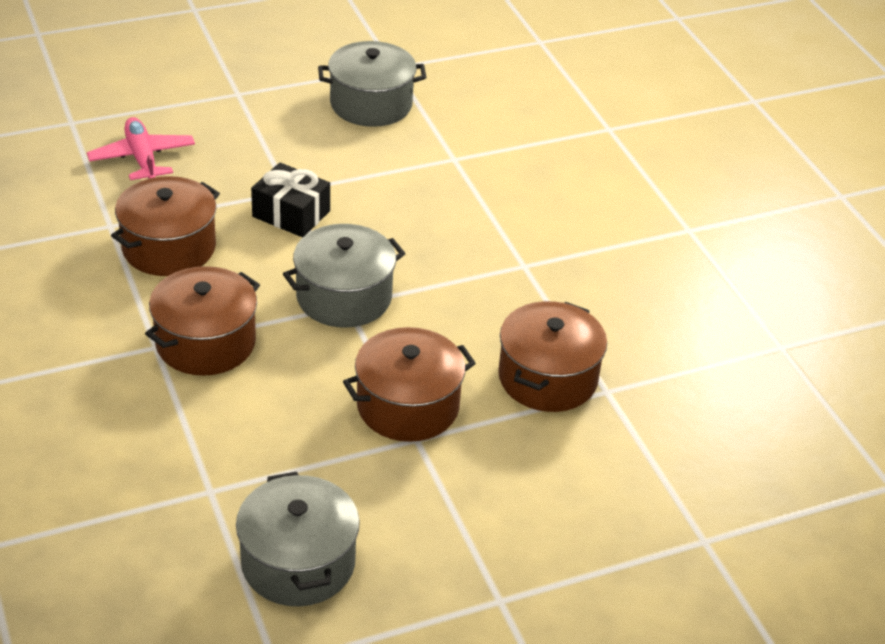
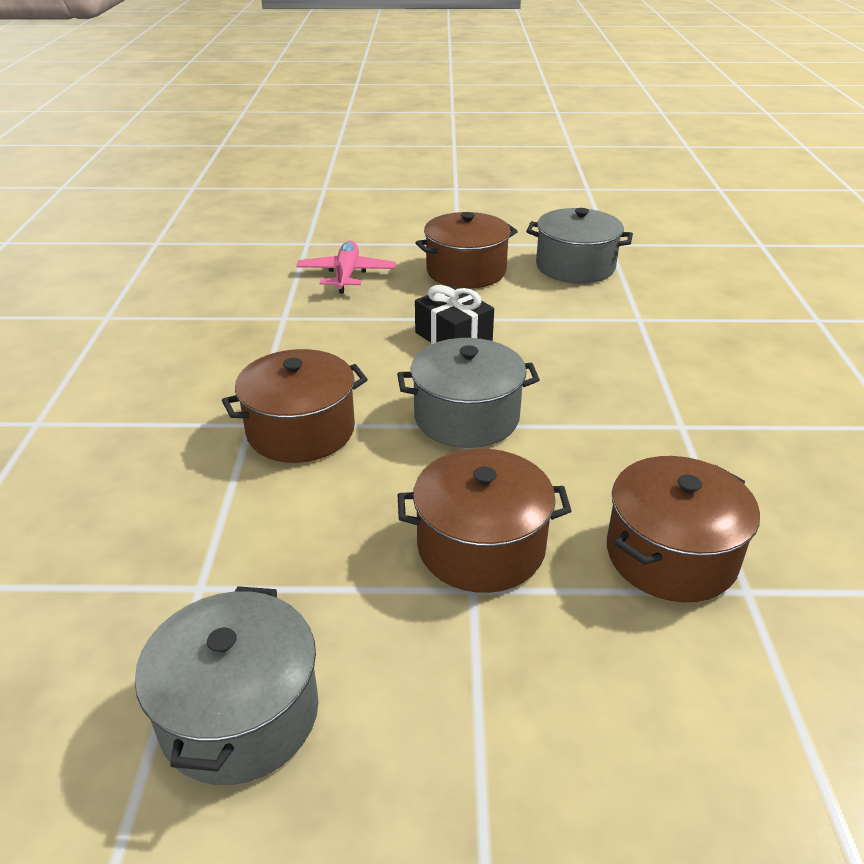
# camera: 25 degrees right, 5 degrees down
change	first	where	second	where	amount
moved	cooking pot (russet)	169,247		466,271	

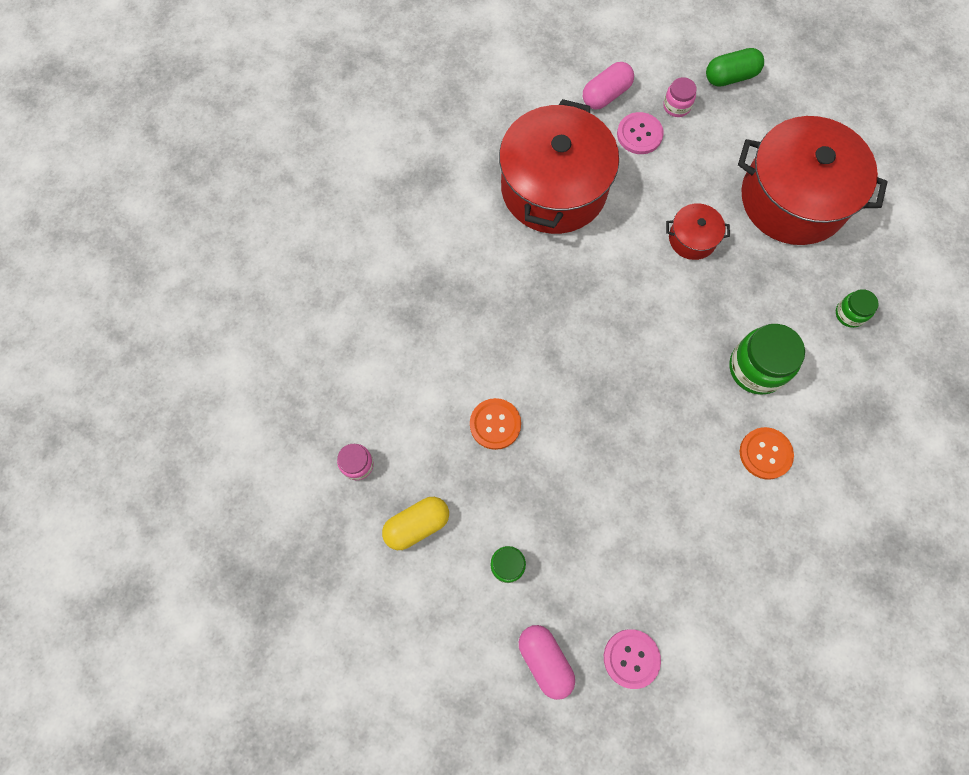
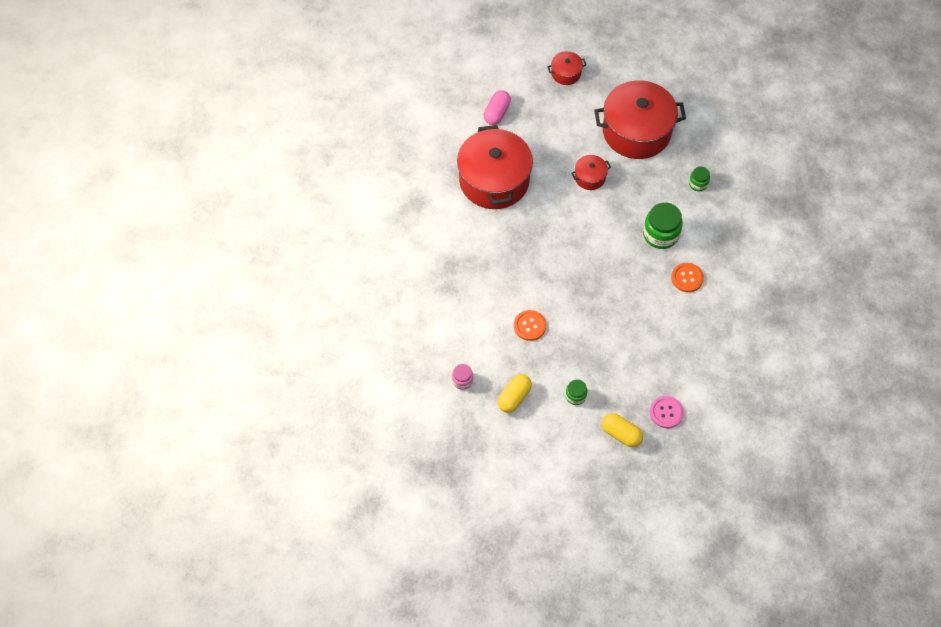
# camera: 25 degrees left, 10 degrees down
change	first	where	second	where	amount
replaced	pill shape (leaf-green)	730,77	cooking pot (scarlet)	566,73	
removed	jar (pink)	676,106			
removed	shirt button (pink)	639,134			
recoloured	pill shape (pink)	545,660	pill shape (yellow)	621,434	

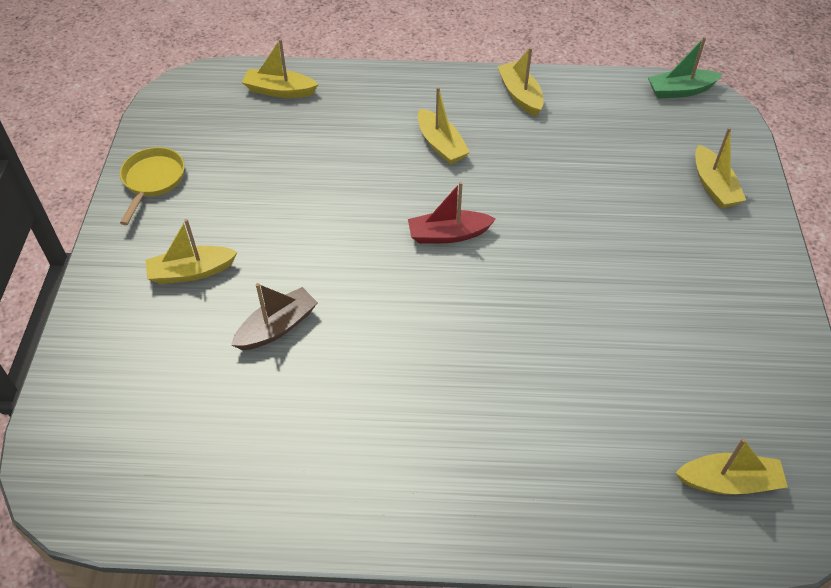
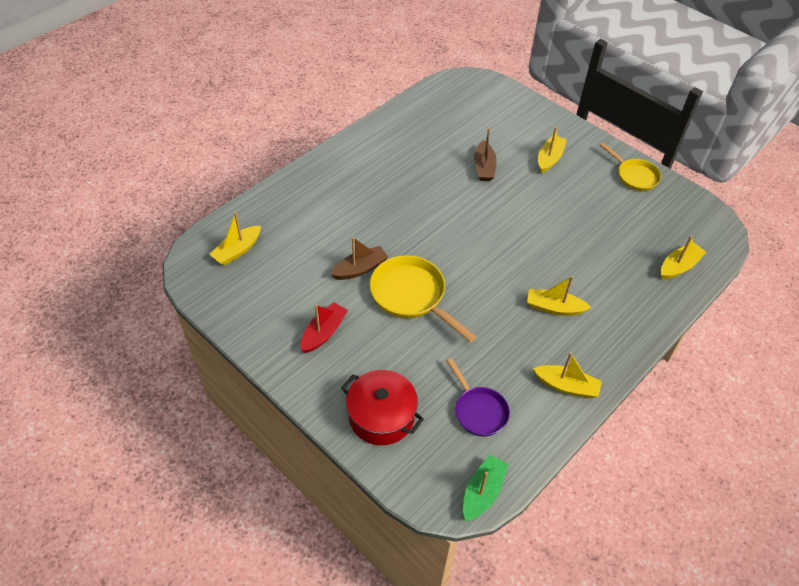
# camera: 130 degrees right, 0 degrees up
change	first	where	second	where	amount
replaced	toy boat (yellow)	713,186	cooking pot (scarlet)	381,416	
moved	toy boat (scarlet)	448,234		324,333	
added			toy boat (russet)	360,269	
added			frying pan (yellow)	411,296	
added			frying pan (violet)	479,411	

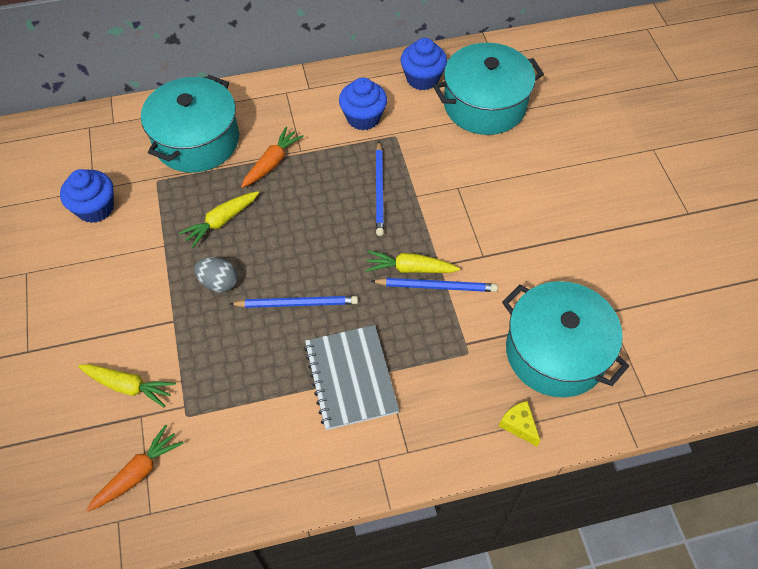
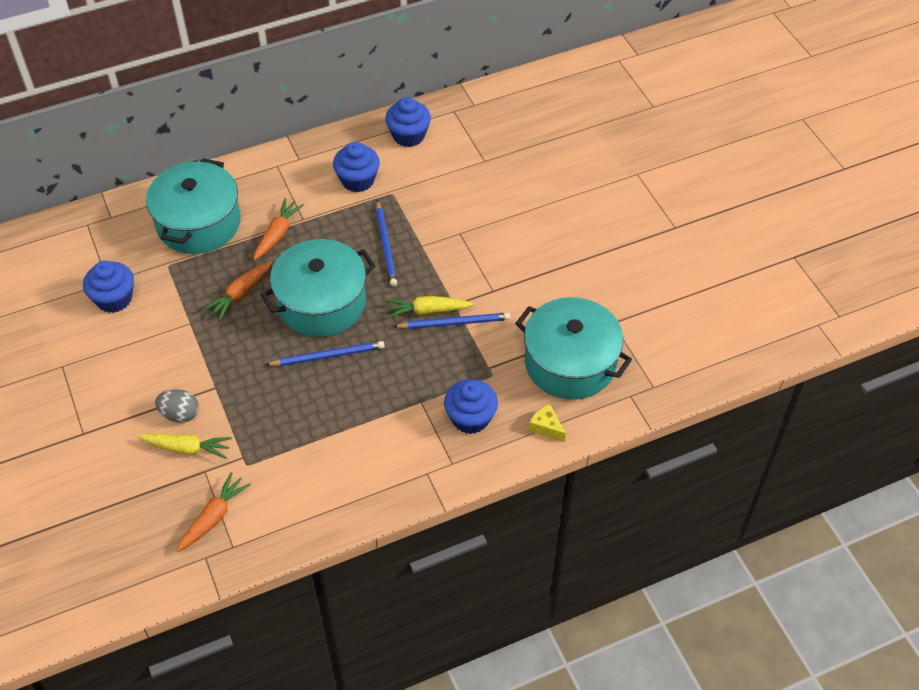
# camera: 10 degrees left, 5 degrees down
change	first	where	second	where	amount
moved	cooking pot (aqua)	484,105		321,303	
recoloured	carrot (yellow)	221,221	carrot (bright orange)	240,294	
moved	egg (ash-grey)	219,283		180,414	
removed	notepad (ash-grey)	351,378			
added			fairy cake (cobalt)	470,418	

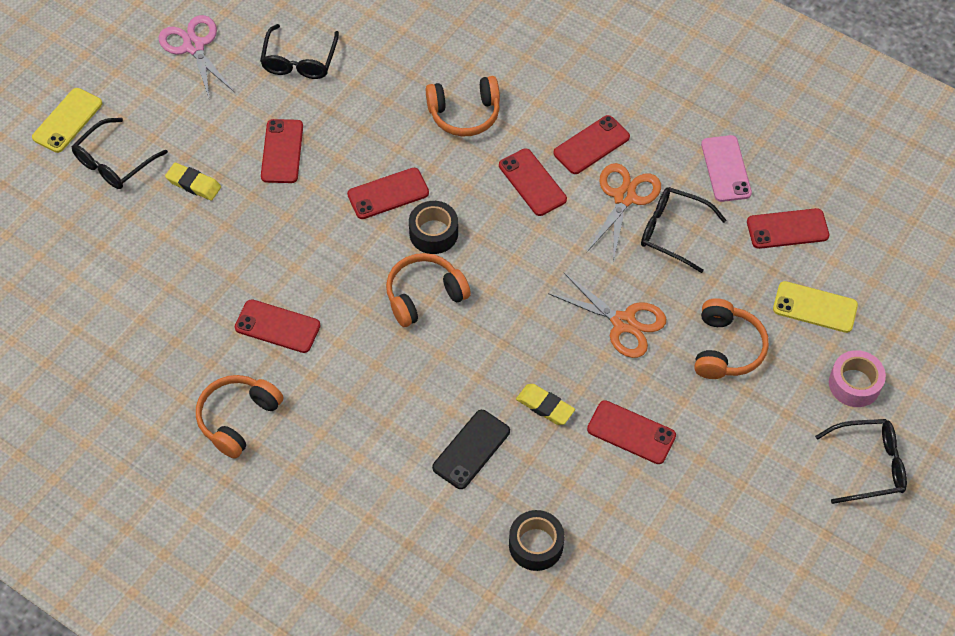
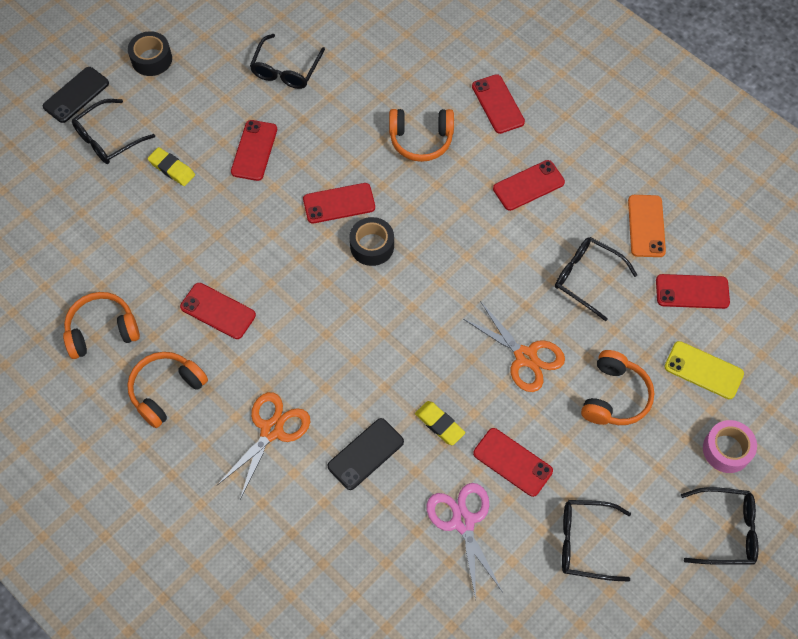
# camera: 10 degrees right, 5 degrees up
change	first	where	second	where	amount
moved	pair of scissors (pink)	194,46		463,522	
recoloured	smartphone (yellow)	67,120	smartphone (ebony)	76,95	
recoloured	smartphone (pink)	726,169	smartphone (bright orange)	646,226	
moved	smartphone (scarlet)	532,182		498,104	
moved	pair of scissors (bright orange)	624,197		271,430	
moved	headphones (bright orange)	424,295		102,331	
moved	sticky tape (ebony)	536,545		152,59	
added			eyeglasses (ebony)	585,542	

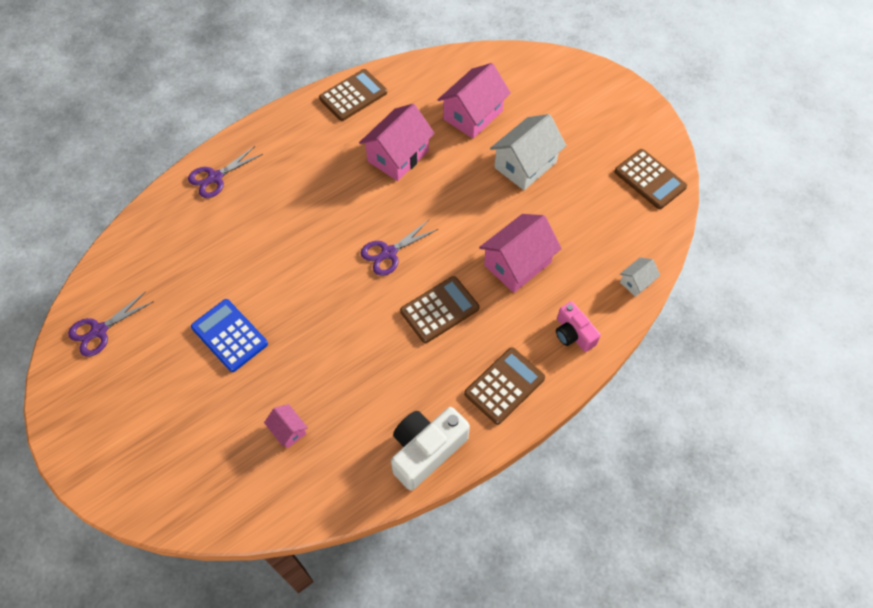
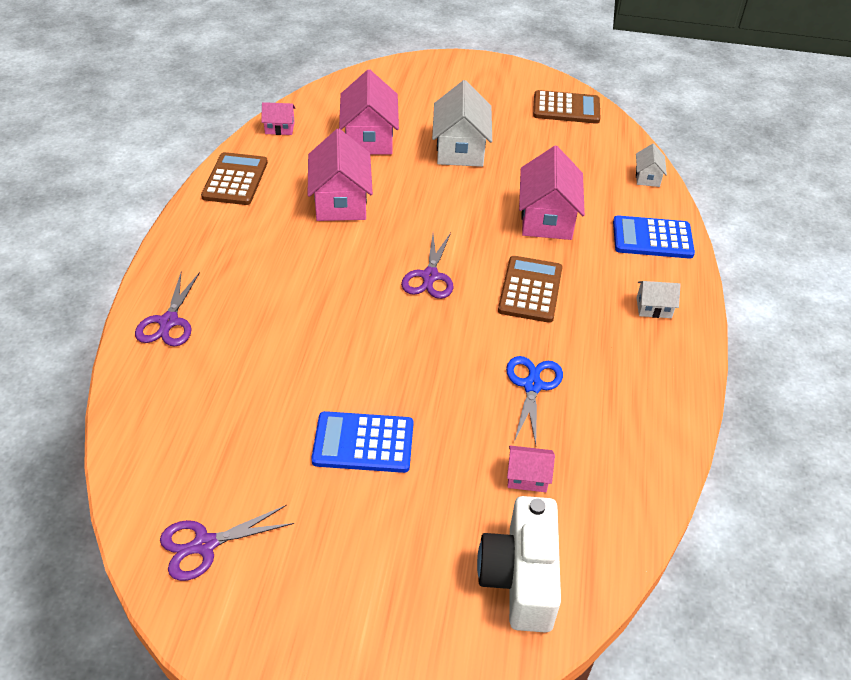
# camera: 45 degrees left, 15 degrees down
change	first	where	second	where	amount
turned	pair of scissors (violet)	99,331		205,545	60 degrees clockwise
replaced	photo camera (pink)	573,334	calculator (cobalt)	652,238	
replaced	calculator (russet)	504,385	toy house (snow-white)	653,308	
moved	photo camera (snow-white)	426,450		520,577	
added			toy house (pink)	279,128	
added			pair of scissors (cobalt)	532,386	

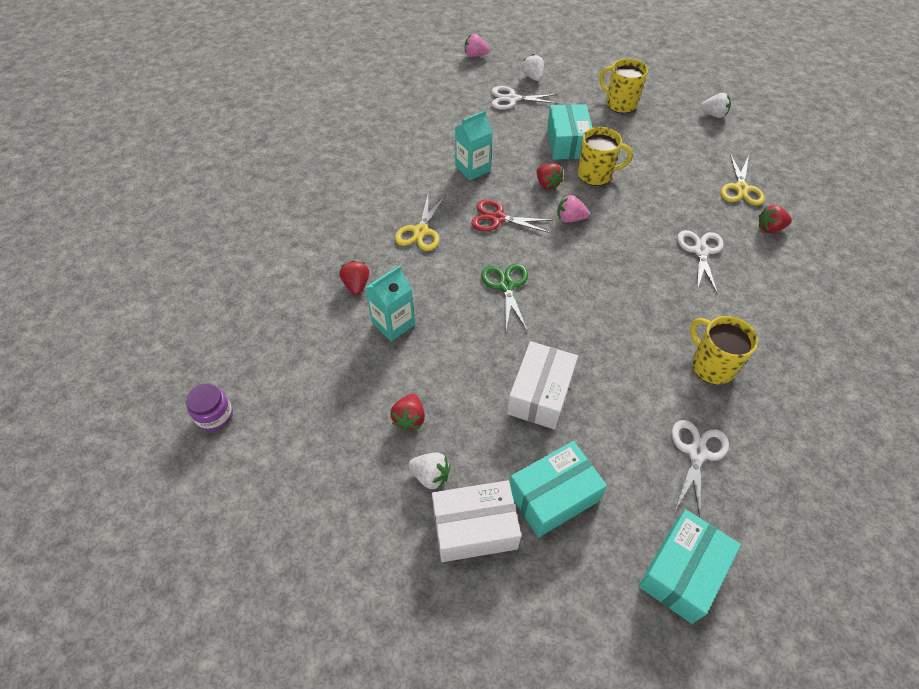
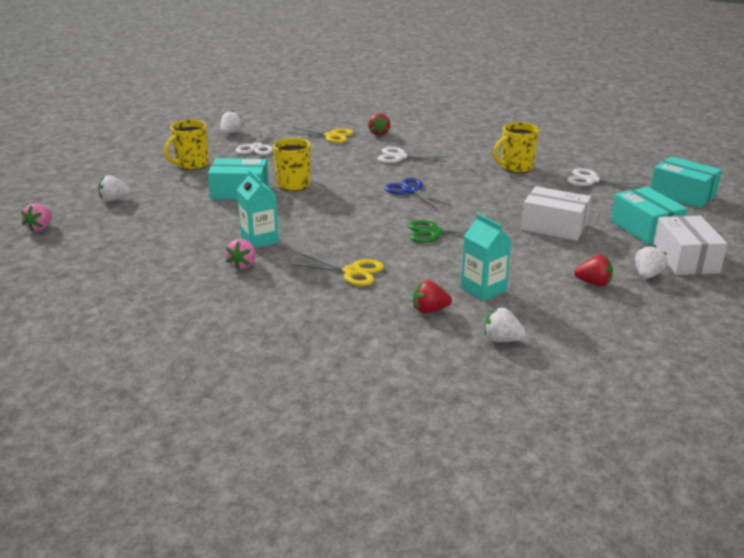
# camera: 85 degrees left, 25 degrees down
change	first	where	second	where	amount
moved	pair of scissors (snow-white)	512,99		256,147	
removed	toy strawberry (scarlet)	547,184			
moved	toy strawberry (pink)	570,219		243,265	
removed	pair of scissors (scarlet)	497,218			
removed	jar (violet)	215,415			
added			pair of scissors (cobalt)	410,191	
added			toy strawberry (snow-white)	502,340	

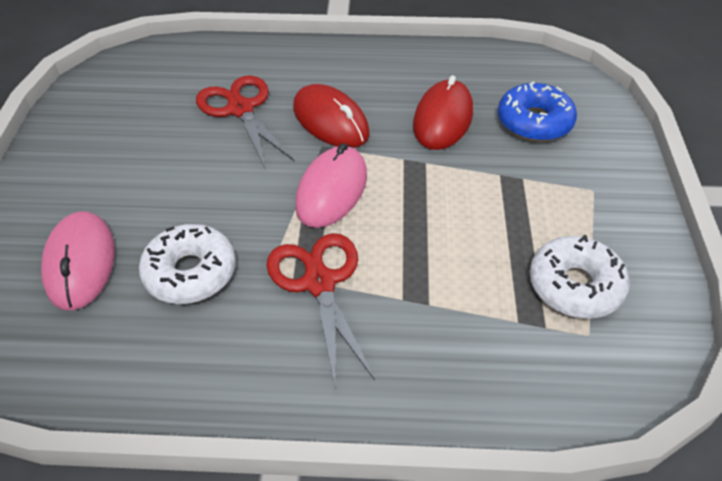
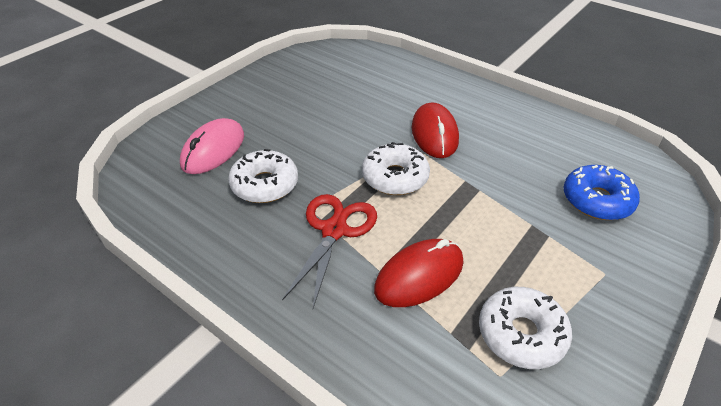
# camera: 35 degrees right, 5 degrees down
change	first	where	second	where	amount
moved	PC mouse (scarlet)	443,119		419,276	
removed	pair of scissors (scarlet)	240,109			
replaced	PC mouse (pink)	331,190	doughnut (snow-white)	395,177	

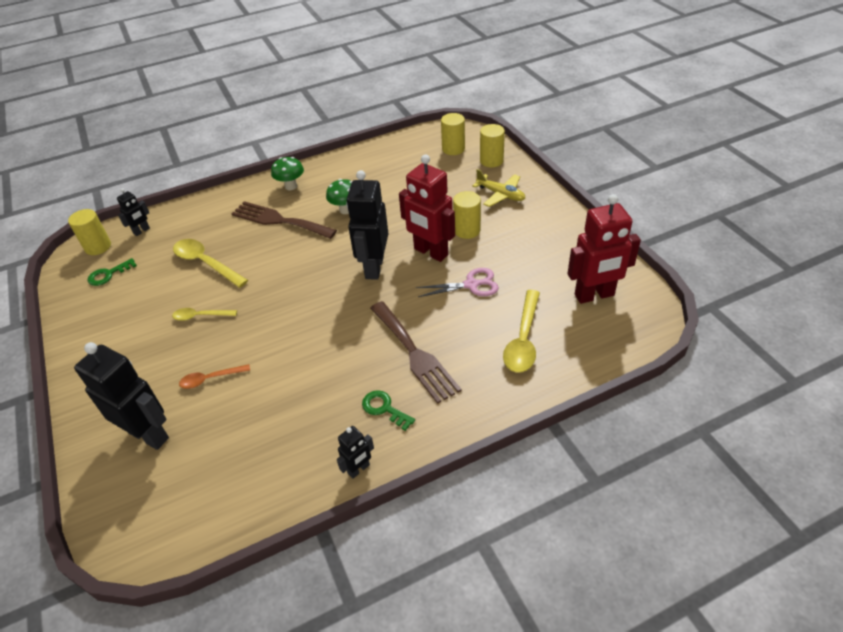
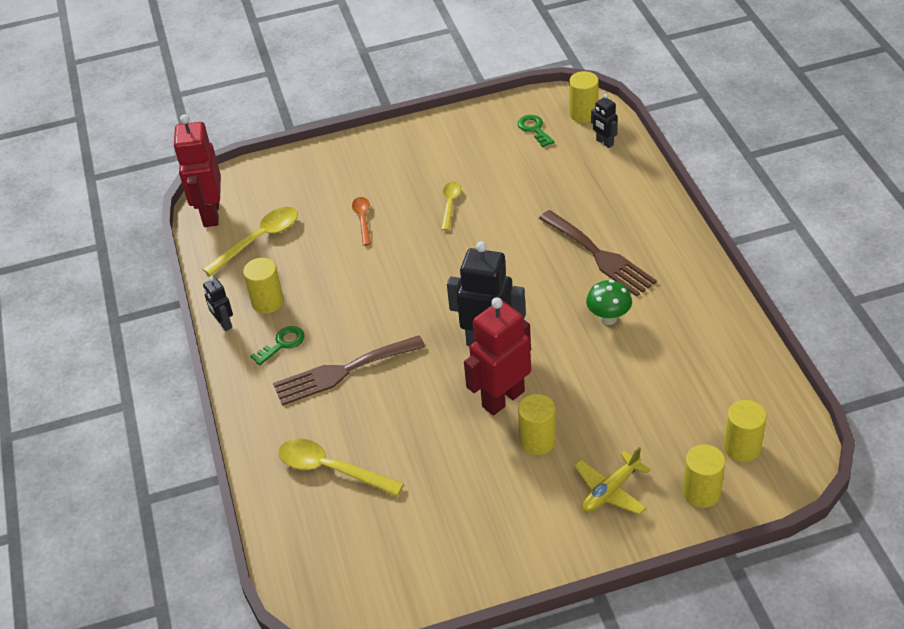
# camera: 100 degrees right, 0 degrees up
change	first	where	second	where	amount
removed	fungus (leaf-green)	291,186			
moved	robot figure (scarlet)	594,295		210,214	
turned	fork (russet)	279,220		599,256	105 degrees clockwise
moved	teaspoon (yellow)	205,263		259,240	
removed	pair of scissors (pink)	471,285			
removed	robot figure (ebony)	149,435			
added			cylinder (yellow)	268,302	

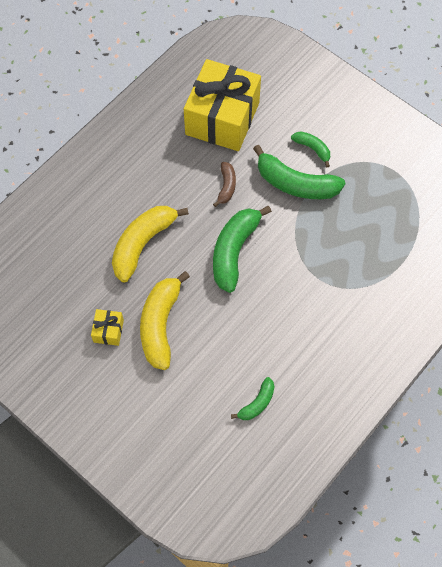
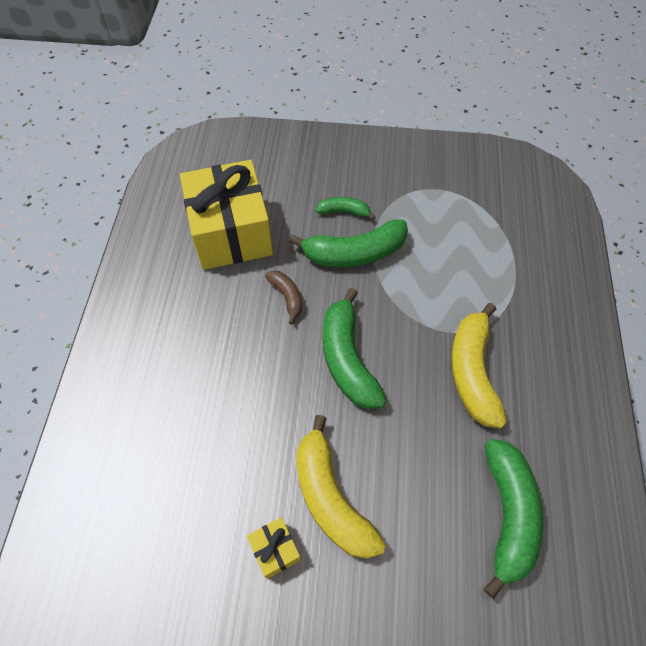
# camera: 35 degrees left, 5 degrees down
change	first	where	second	where	amount
moved	banana fruit (yellow)	142,244		472,372	
resized	banana fruit (leaf-green)	257,403		508,514	x1.92

